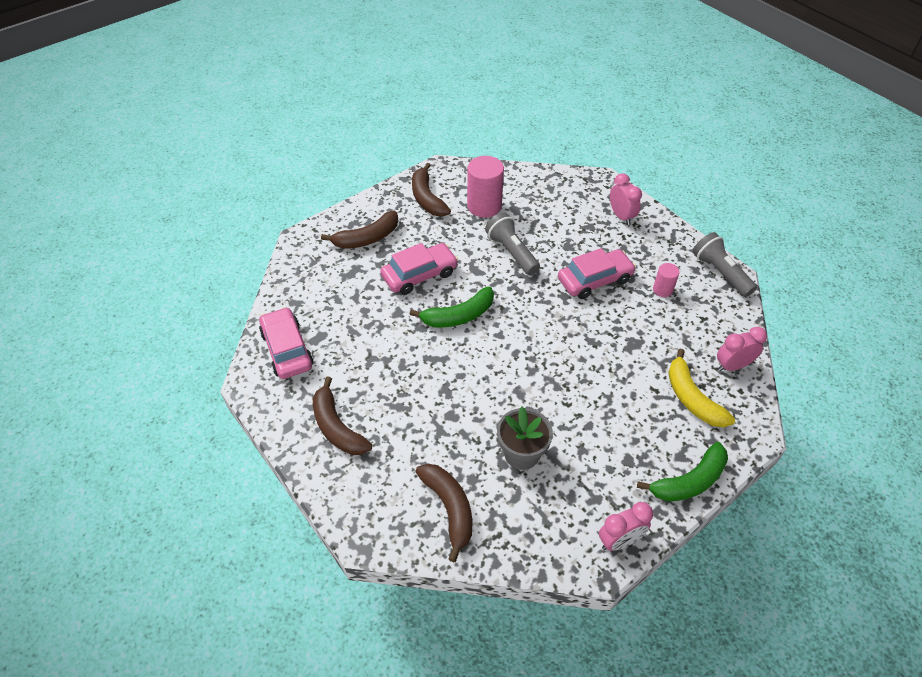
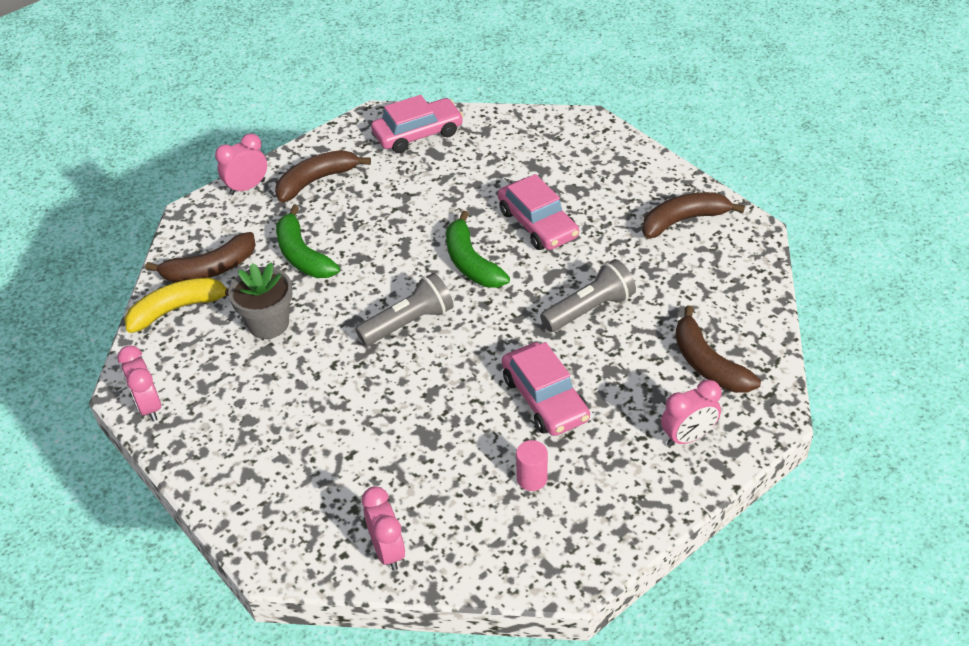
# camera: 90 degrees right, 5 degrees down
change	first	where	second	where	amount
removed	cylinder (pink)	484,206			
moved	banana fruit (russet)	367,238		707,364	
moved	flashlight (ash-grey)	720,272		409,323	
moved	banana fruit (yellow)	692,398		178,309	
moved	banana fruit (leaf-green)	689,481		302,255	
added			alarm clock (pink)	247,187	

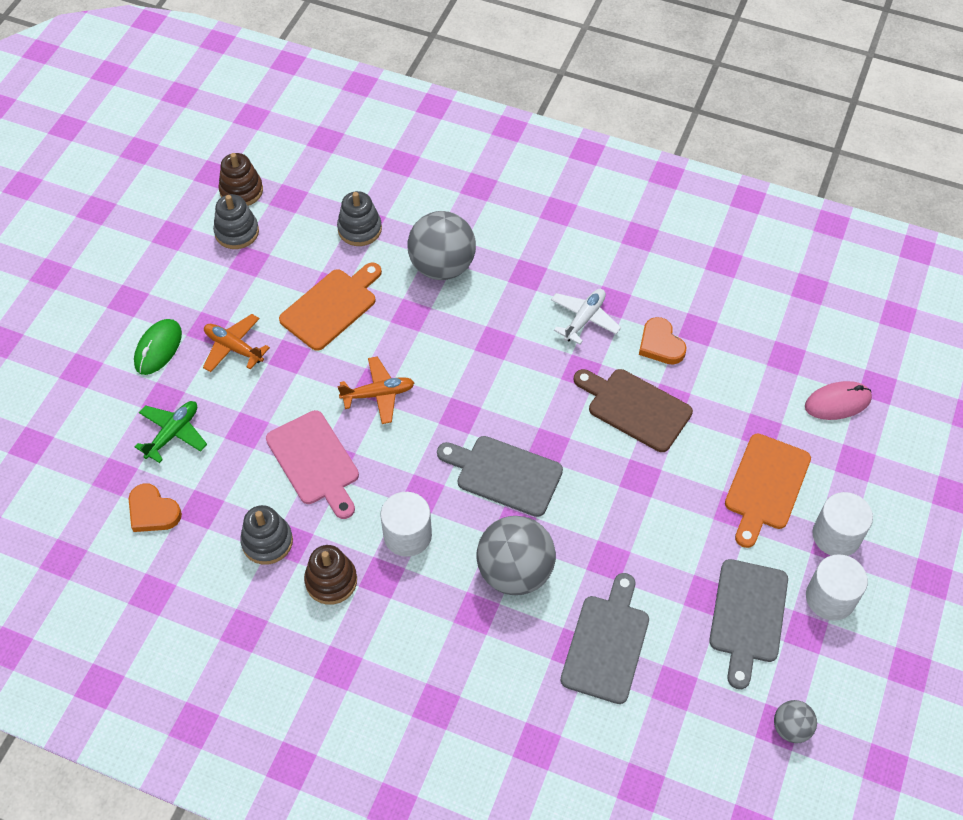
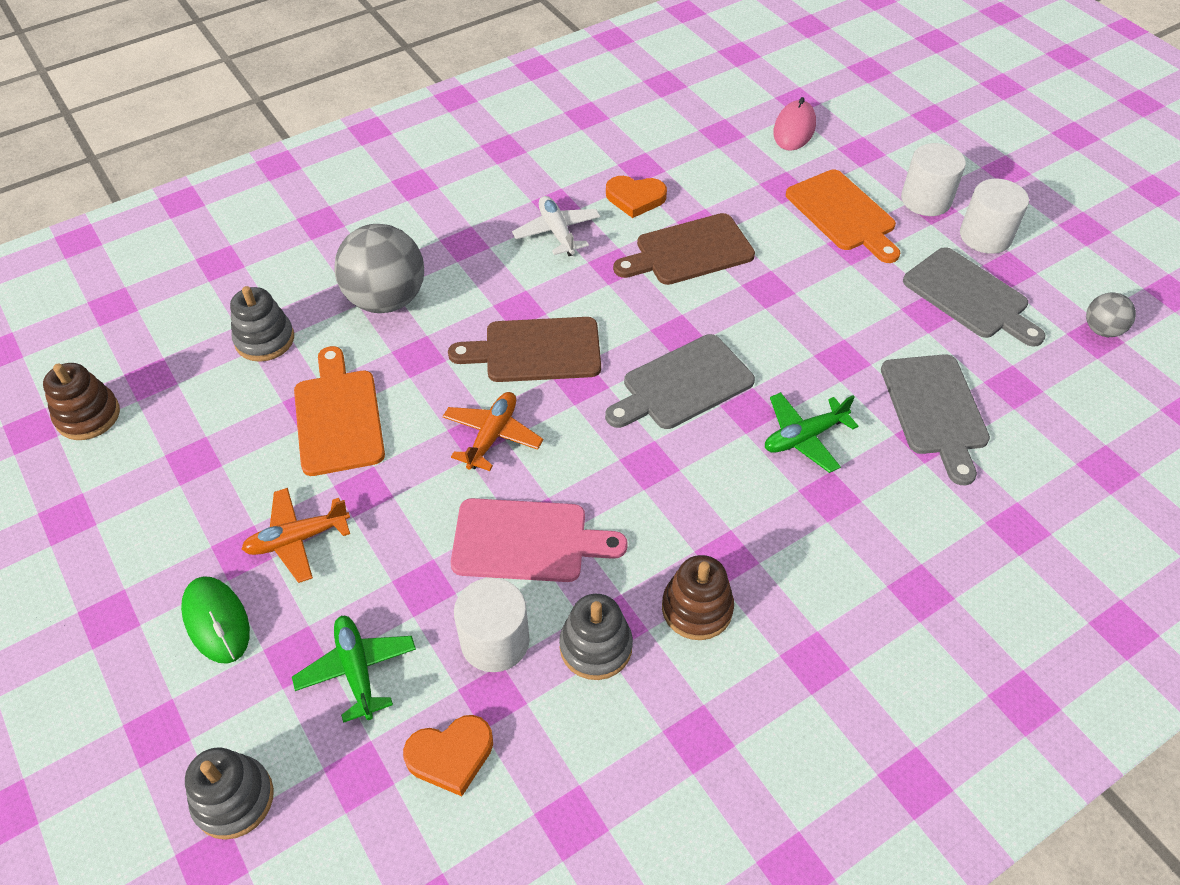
# camera: 55 degrees left, 5 degrees down
change	first	where	second	where	amount
moved	ring stacker (ash-grey)	237,232		234,799	
moved	cylinder (snow-white)	407,535		495,641	
replaced	sphere (ash-grey)	515,571	aeroplane (leaf-green)	804,437	
turned	cutting board (ash-grey)	606,643		935,410	150 degrees counterclockwise
added			cutting board (russet)	536,350	

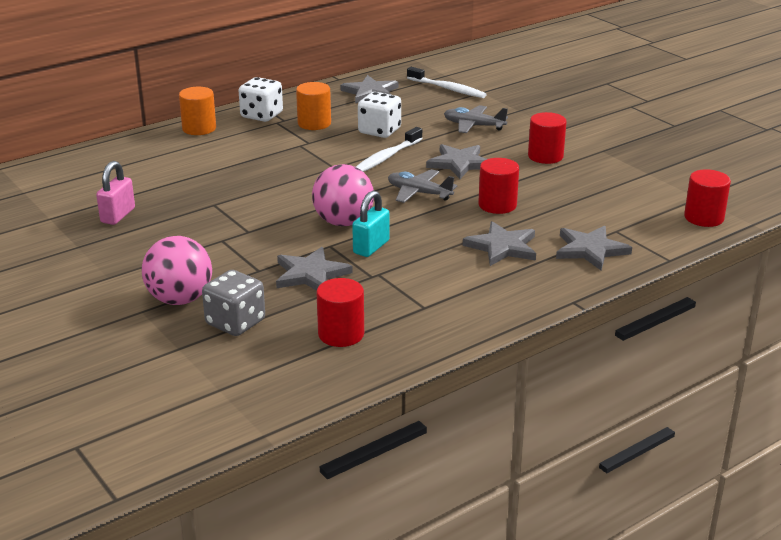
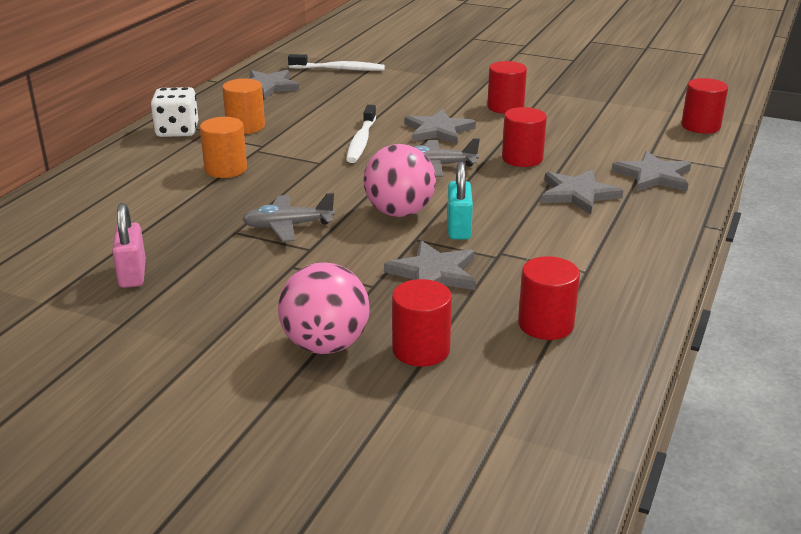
# camera: 30 degrees left, 0 degrees up
change	first	where	second	where	amount
moved	cylinder (bright orange)	199,128		226,169	
removed	dice (snow-white)	379,131			
moved	aeroplane (ash-grey)	473,126		288,226	
replaced	dice (ash-grey)	235,322	cylinder (scarlet)	421,350	

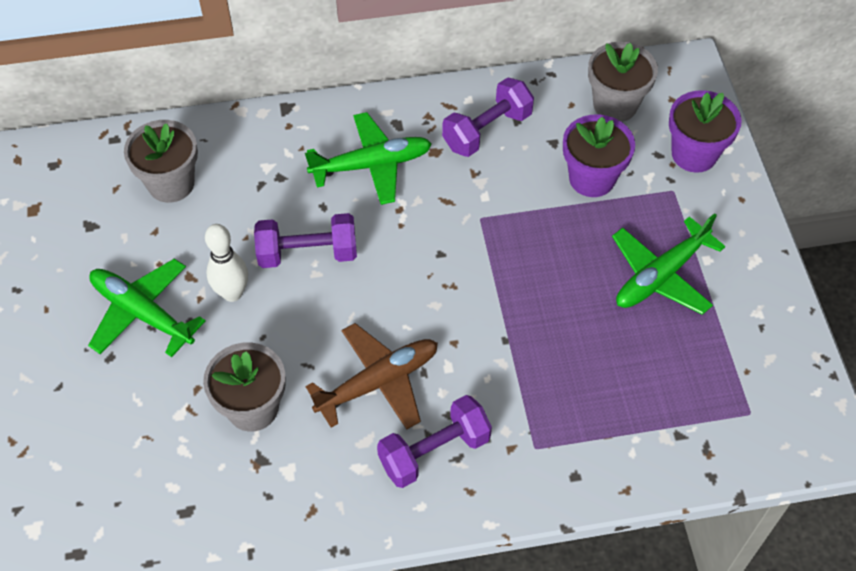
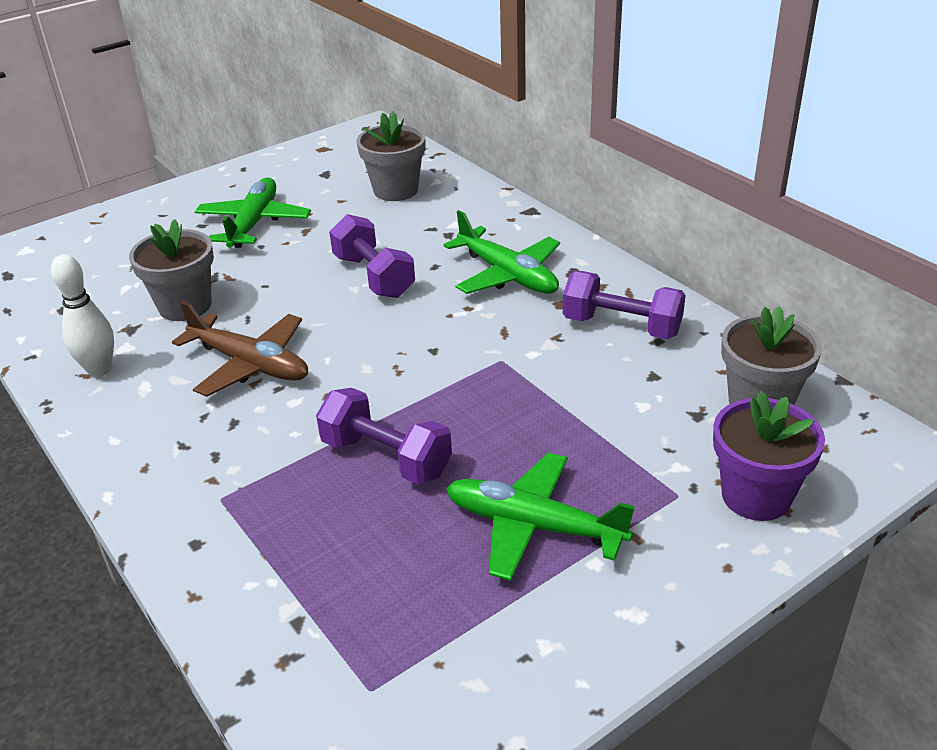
# camera: 65 degrees right, 20 degrees down
change	first	where	second	where	amount
removed	plant pot (violet)	592,178			
moved	bowling pin (snow-white)	232,293		99,370	
moved	hand weight (violet)	434,451		386,457	

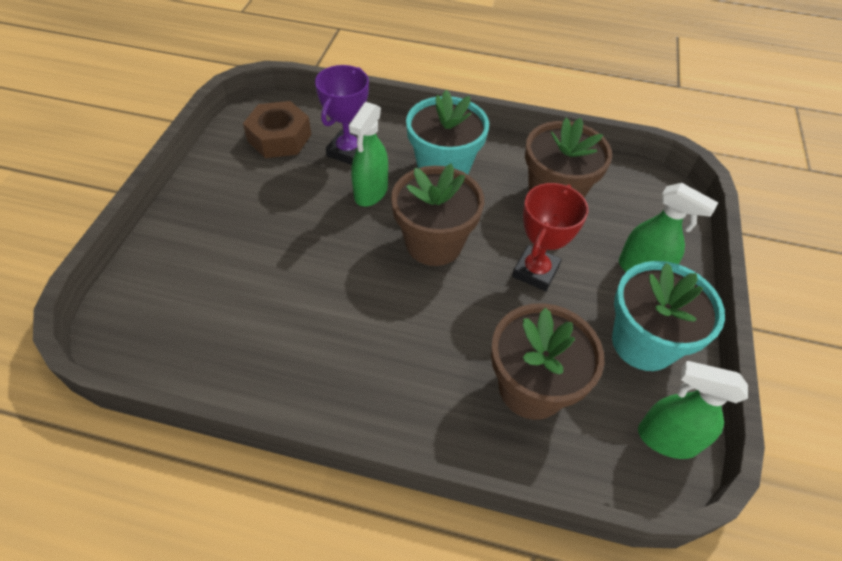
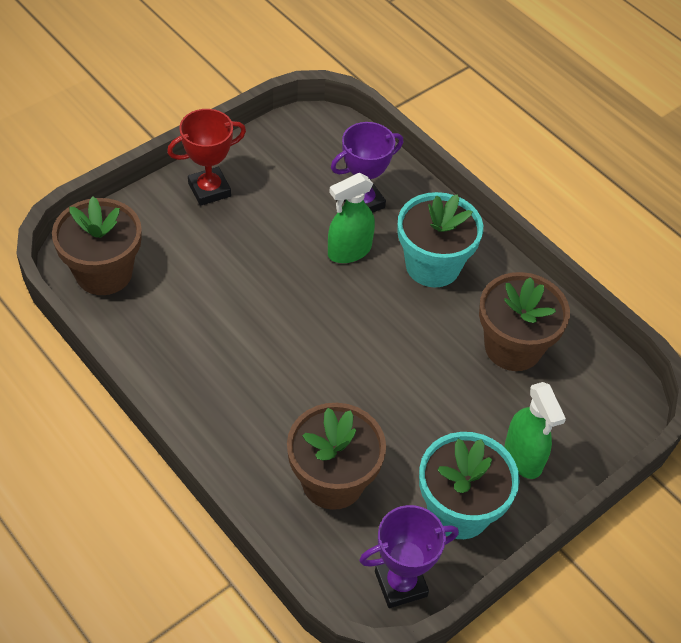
# camera: 35 degrees right, 0 degrees up
change	first	where	second	where	amount
removed	hexagon nut (russet)	279,138			
moved	plant pot (russet)	434,243		104,273	
moved	prize cup (scarlet)	535,271		209,190	
replaced	sprayer (leaf-green)	666,439	prize cup (violet)	400,584	

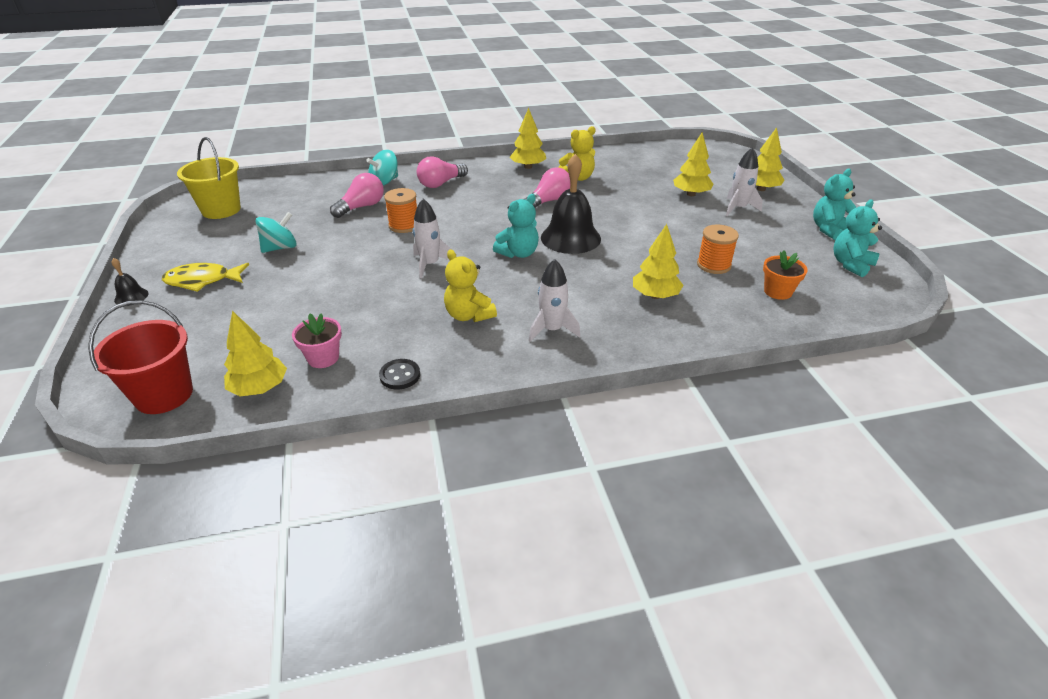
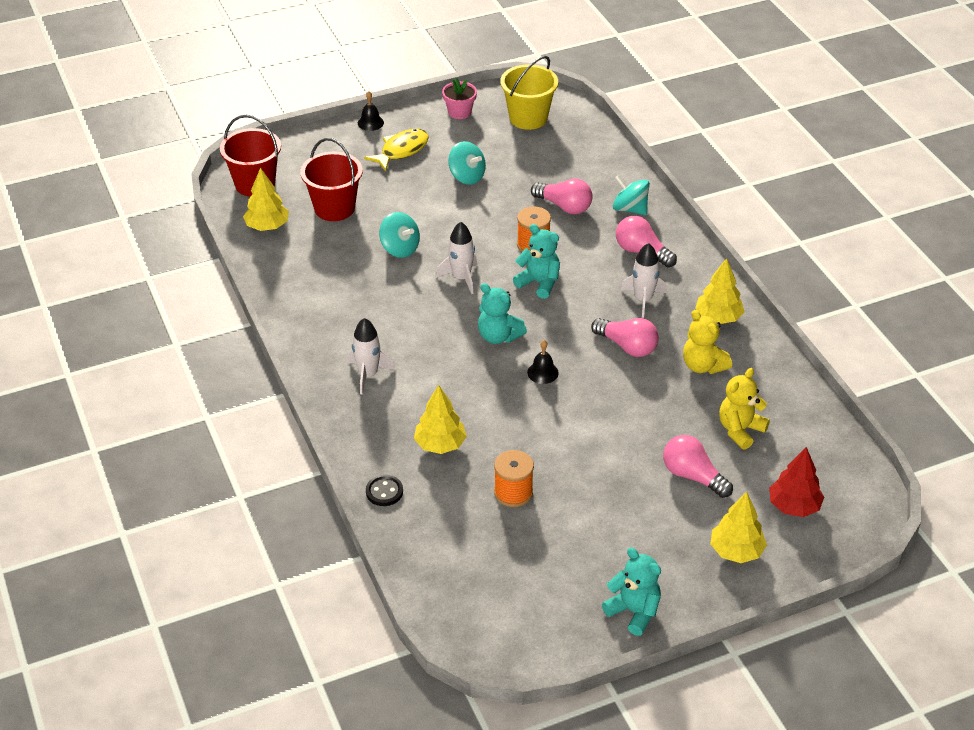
# camera: 80 degrees right, 5 degrees up
change	first	where	second	where	amount
replaced	toy tree (yellow)	691,194	bulb (pink)	693,476	
moved	toy rocket (snow-white)	738,208		643,299	
resized	hand bell (ebony)	570,238		542,372	x0.45
moved	stuffed bear (aqua)	851,264		539,283	
moved	stuffed bear (yellow)	469,315		740,430	
removed	plant pot (bright orange)	778,291			
turned	toy fish (yellow)	202,281		401,150	60 degrees clockwise
moved	plant pot (pink)	323,358		459,112	
moved	shirt button (ebony)	400,375		384,492	
added			pail (scarlet)	334,208	
added			toy top (aqua)	400,248	
added			toy tree (scarlet)	794,506	

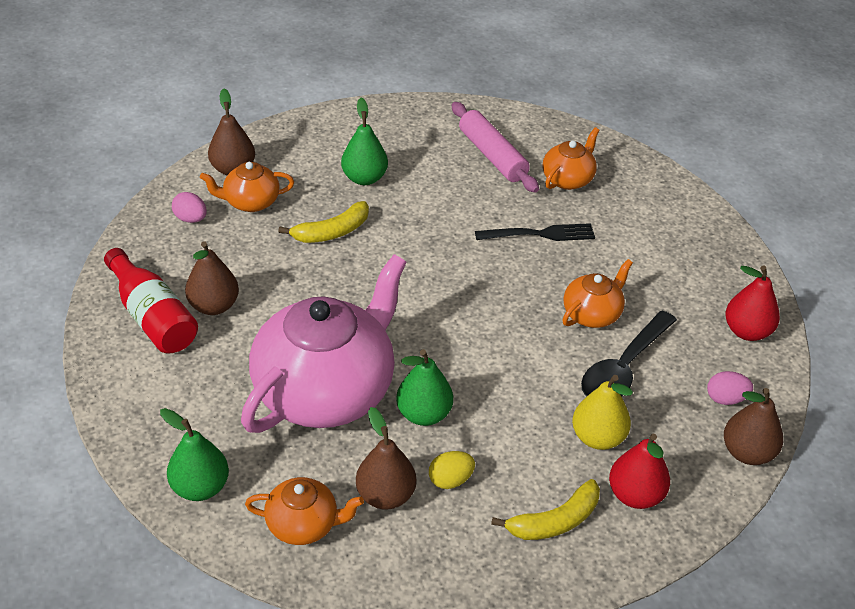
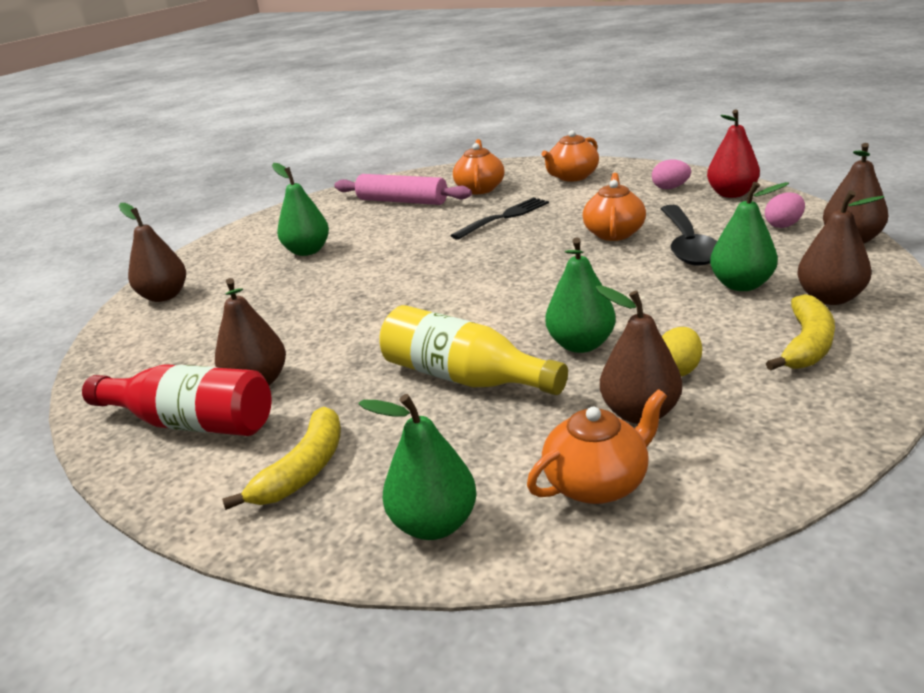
# camera: 30 degrees left, 15 degrees down
change	first	where	second	where	amount
moved	teapot (bright orange)	250,202		572,177	
moved	egg (pink)	191,219		670,188	
moved	banana fruit (yellow)	332,232		303,470	
replaced	teapot (pink)	326,391	drink bottle (yellow)	464,378	
recoloured	pear (yellow)	598,438	pear (leaf-green)	741,285	
recoloured	pear (scarlet)	635,495	pear (russet)	830,298	

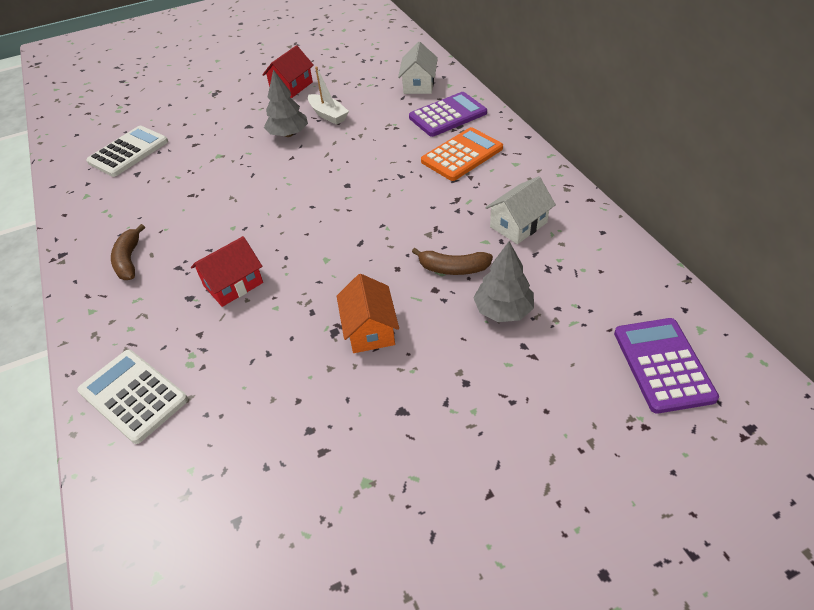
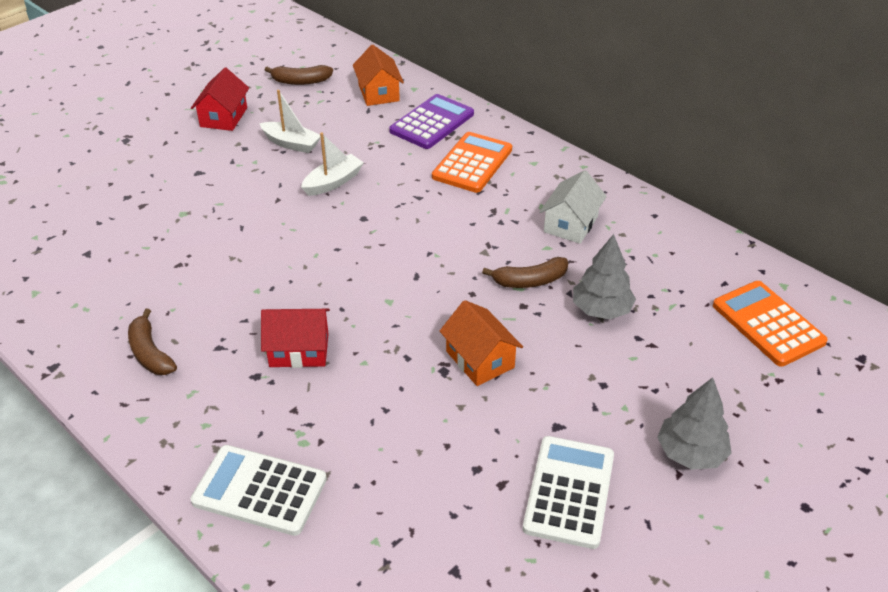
# camera: 25 degrees left, 5 degrees down
change	first	where	second	where	amount
recoloured	toy house (snow-white)	419,84	toy house (bright orange)	378,93	
moved	toy tree (ash-grey)	288,134		691,453	
moved	calculator (snow-white)	128,152		569,492	
turned	toy house (scarlet)	233,284		299,350	60 degrees clockwise
recoloured	calculator (violet)	662,365	calculator (bright orange)	768,324	
added			banana fruit (russet)	300,81	
added			toy boat (snow-white)	333,182	

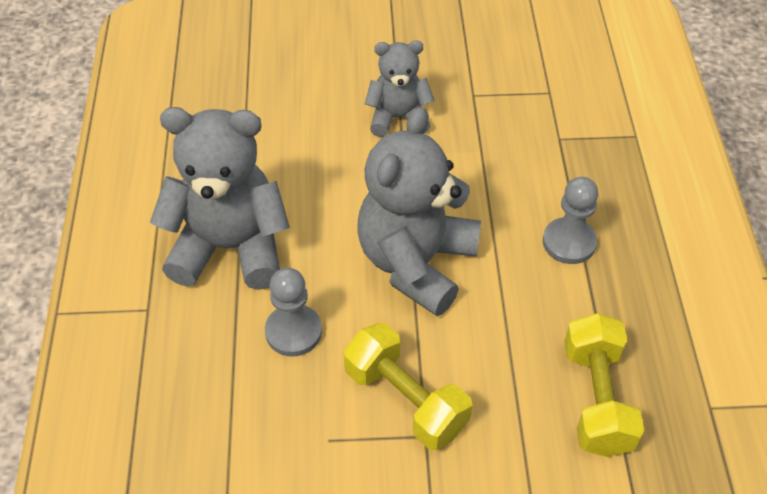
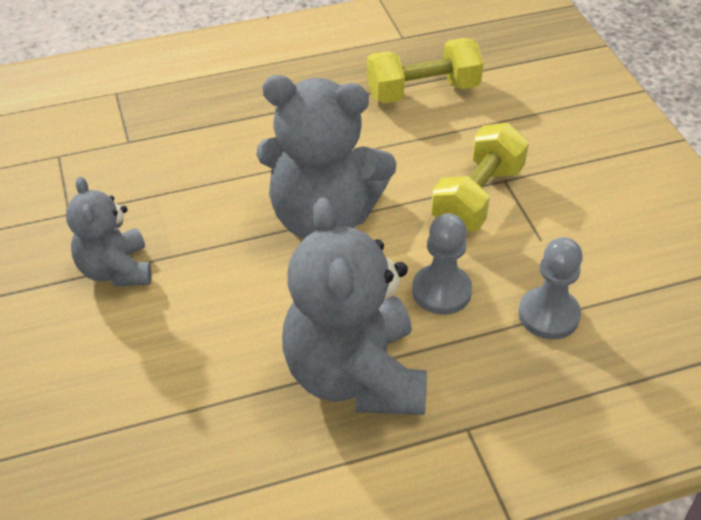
# camera: 105 degrees left, 5 degrees down
change	first	where	second	where	amount
moved	chess pawn (ash-grey)	569,242		548,315	

